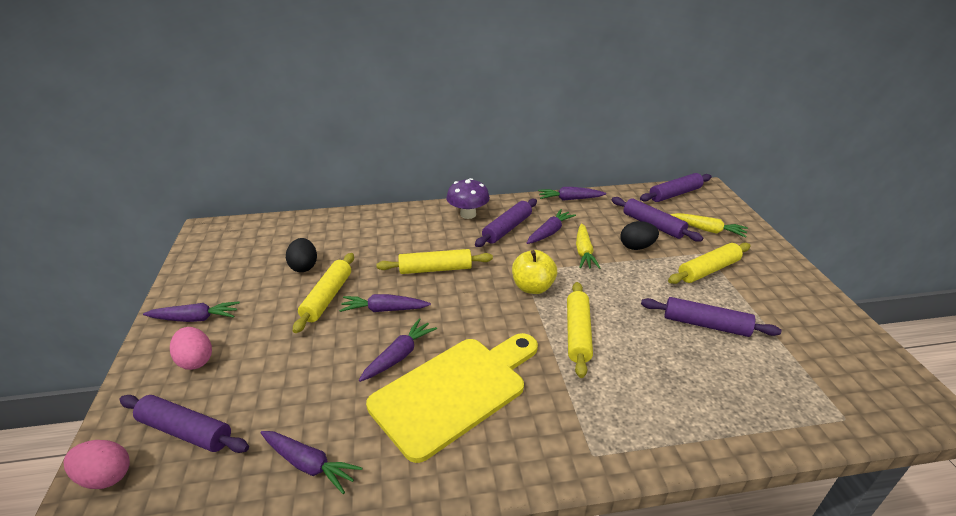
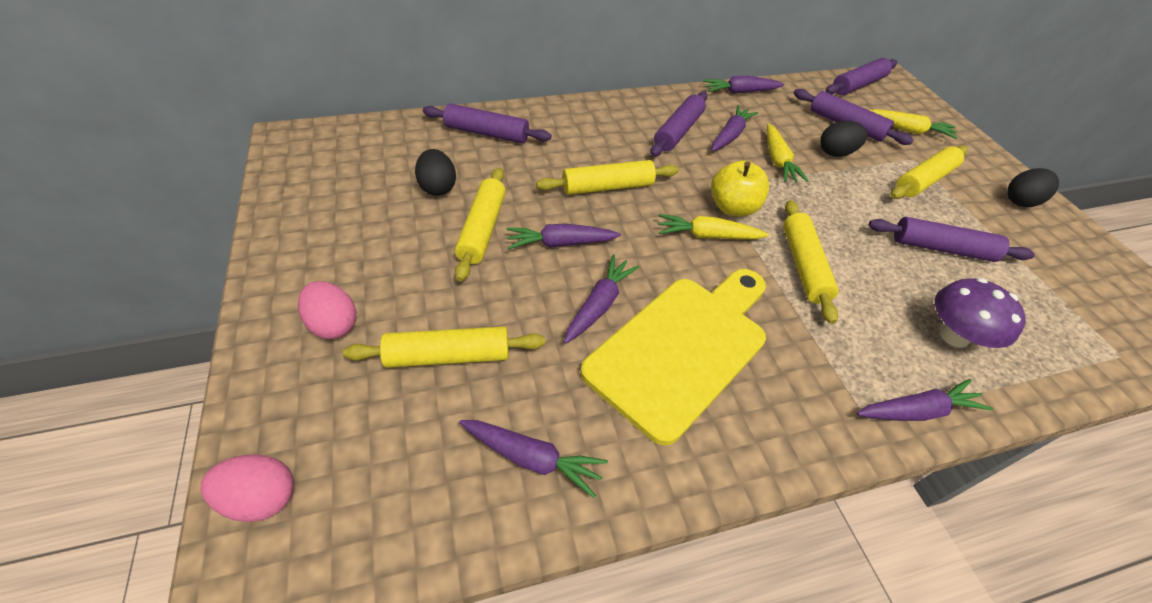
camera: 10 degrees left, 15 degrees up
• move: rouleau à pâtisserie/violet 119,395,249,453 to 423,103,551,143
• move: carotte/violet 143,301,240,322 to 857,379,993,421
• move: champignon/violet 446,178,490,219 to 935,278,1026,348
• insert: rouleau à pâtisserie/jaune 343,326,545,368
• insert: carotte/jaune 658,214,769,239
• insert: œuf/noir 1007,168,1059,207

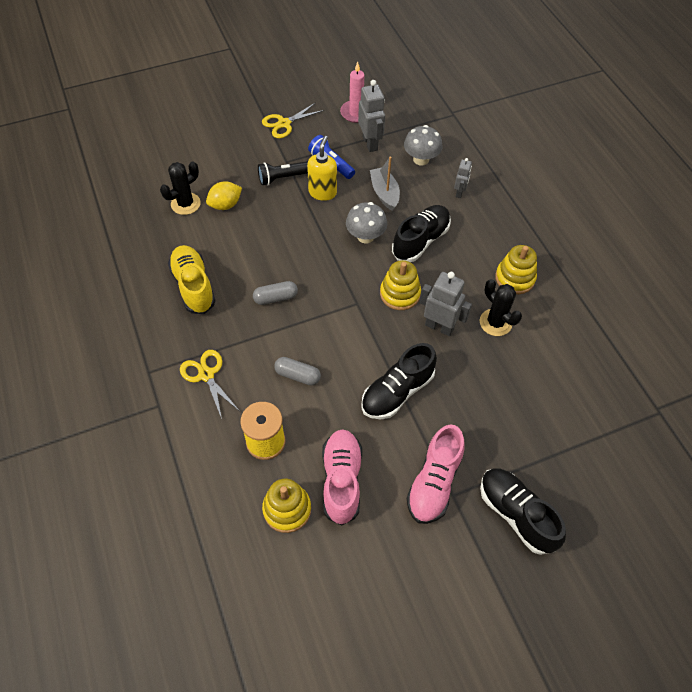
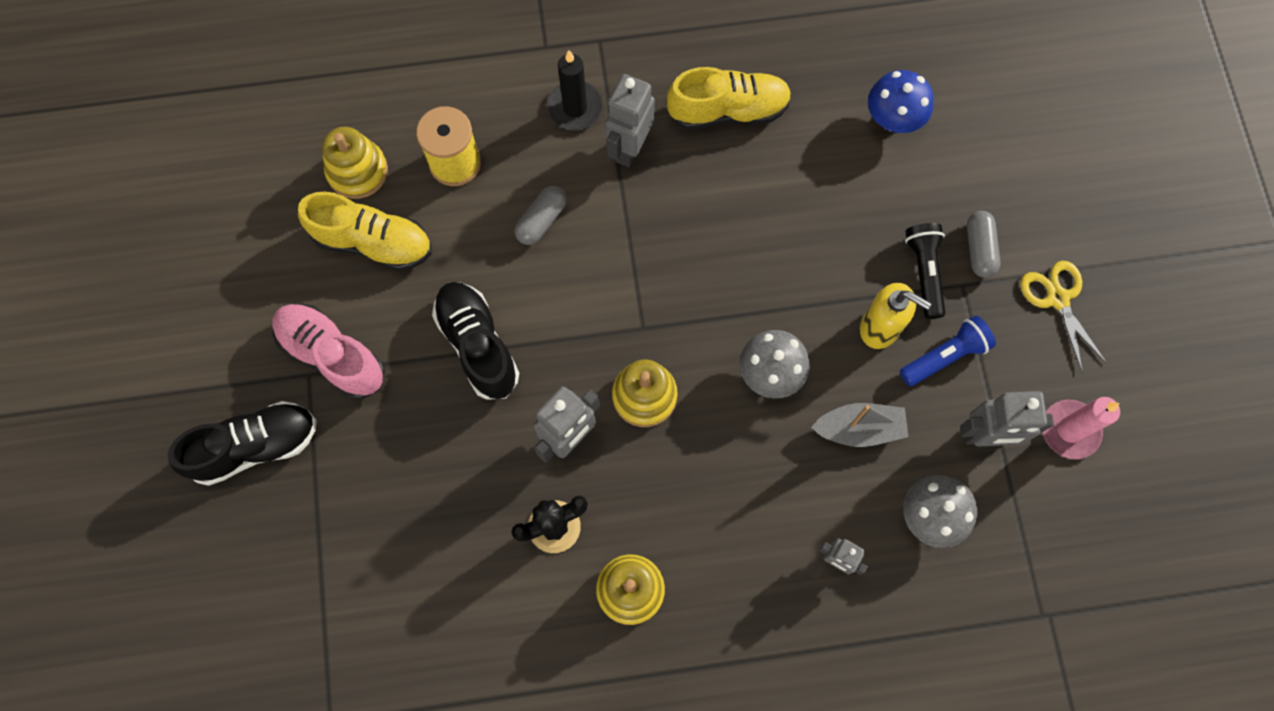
camera: 105 degrees right, 15 degrees up
• replace: cactus/noir 160,162,201,215 to champignon/bleu 868,70,934,133
• replace: ciseaux/jaune 180,350,239,419 to bougie/noir 547,50,603,130
• delete: citron/jaune 206,181,242,210
• move: gélule/gris 253,281,298,305 to 967,211,1001,278
• recolor: chaussure/rose 322,429,362,526 to chaussure/jaune 298,192,431,271
• delete: chaussure/noir 392,205,451,262
• insert: robot/gris 605,74,655,167

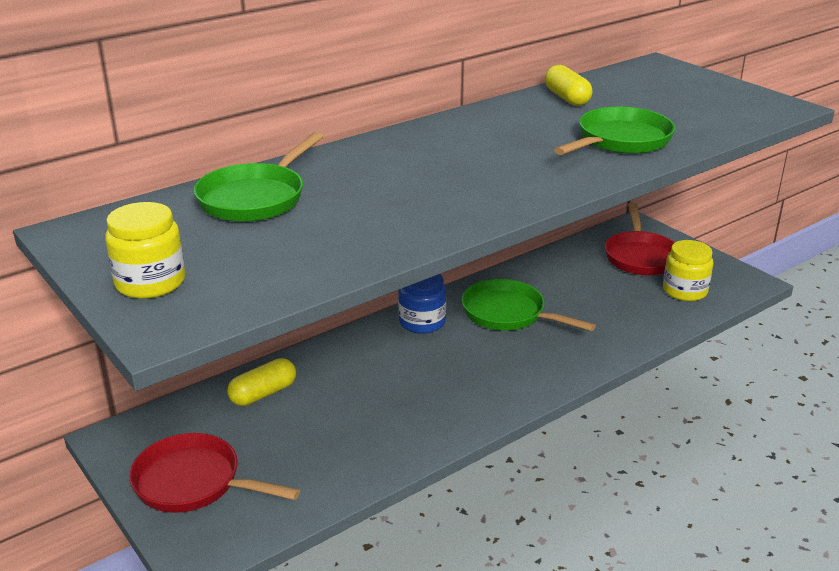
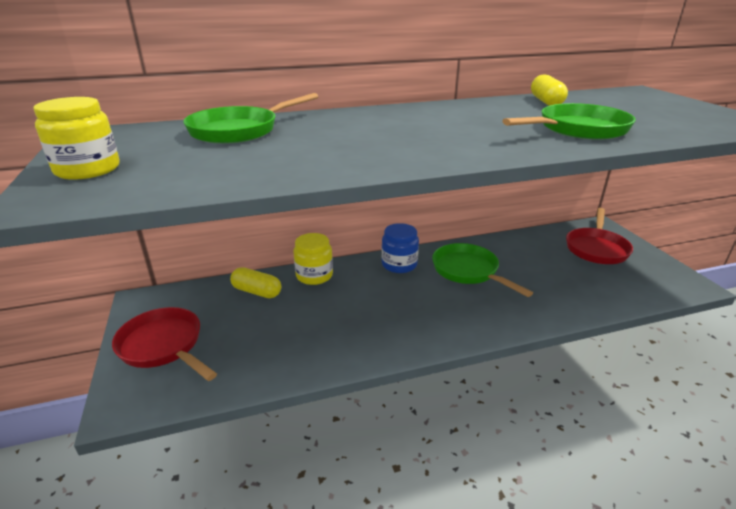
camera: 20 degrees right, 0 degrees up
• rotate: gélule/jaune 227,358,296,406 = 230,267,281,298 45 degrees clockwise
• move: bocal/jaune 663,240,714,301 to 293,233,333,285

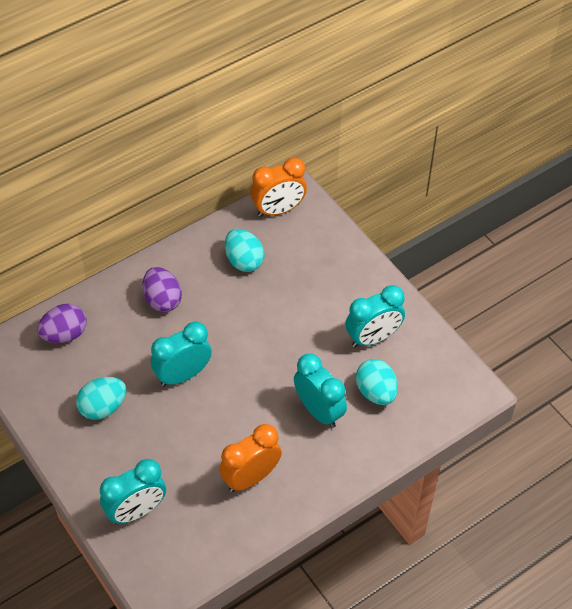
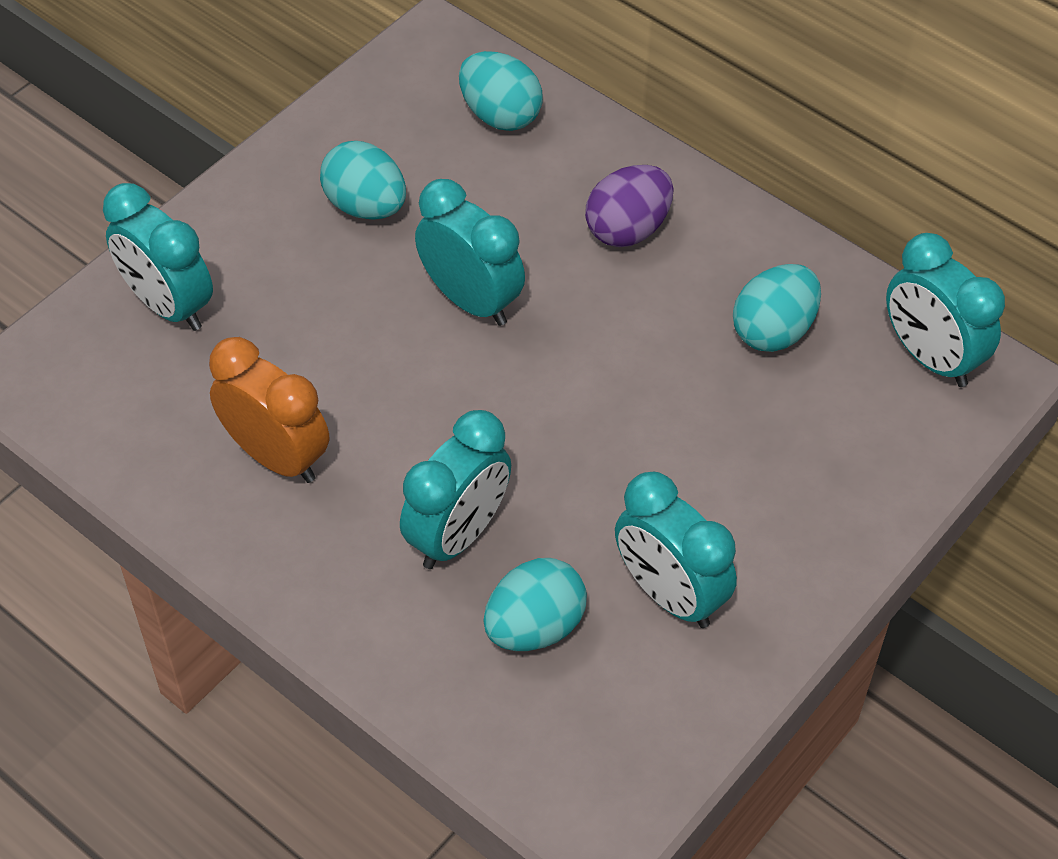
camera: 75 degrees right, 0 degrees up
• recolor: œuf/violet 37,304,87,343 to œuf/turquoise 459,51,543,131
• recolor: réveil/orange 251,157,307,217 to réveil/turquoise 886,233,1005,387

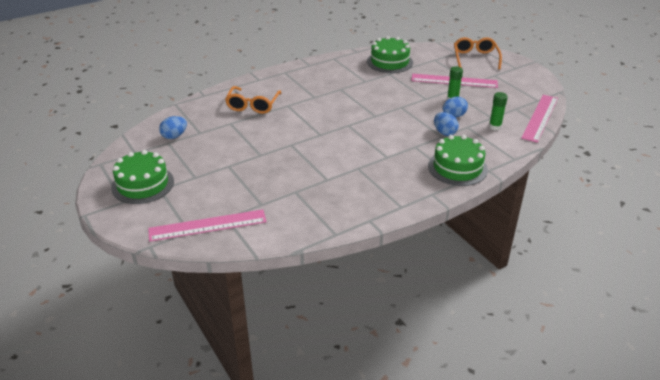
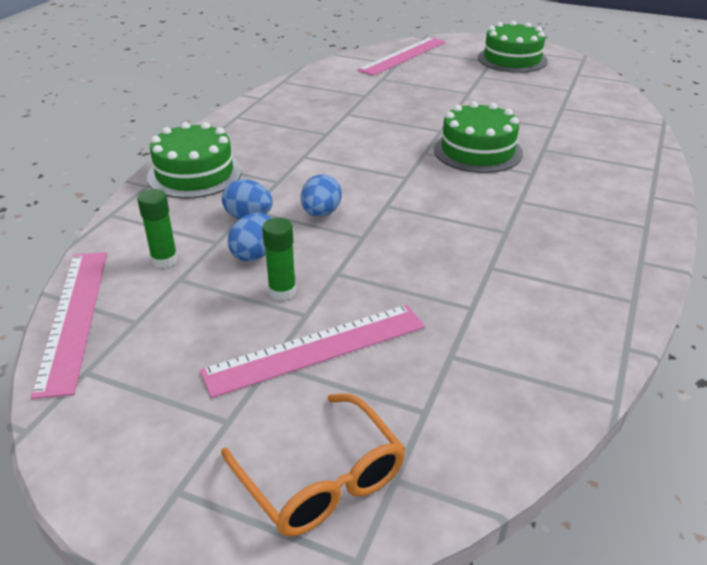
camera: 145 degrees right, 0 degrees up
• move: œuf/bleu 159,116,187,139 to 301,174,342,217
• delete: lunettes/orange 225,86,282,114
• move: gâteau/vert 367,36,413,73 to 434,101,523,173

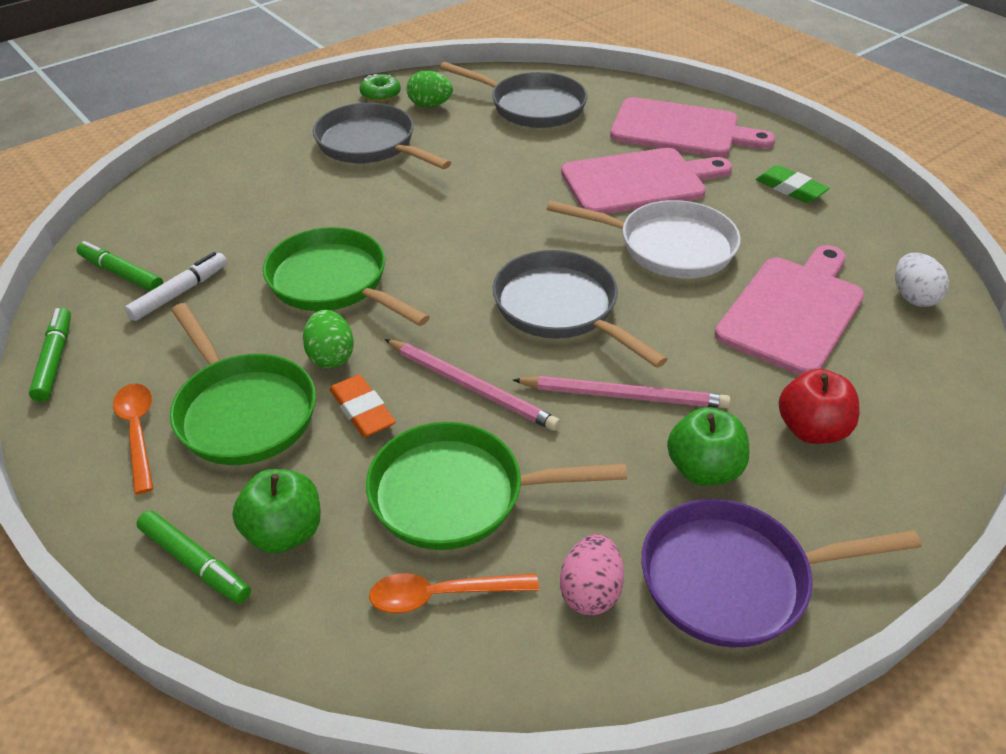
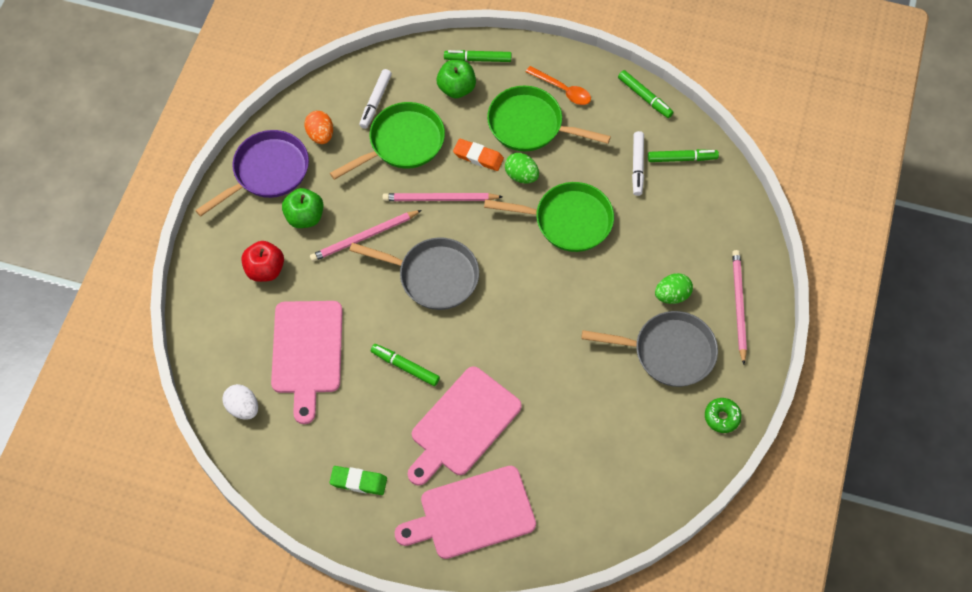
camera: 145 degrees right, 20 degrees up
• replace: cuillère/orange 369,573,539,613 to feutre/blanc 359,69,392,129
• move: œuf/vert 406,71,453,107 to 655,273,693,304
• delete: poêle/gris 440,62,587,128
• replace: poêle/blanc 547,200,741,279 to feutre/vert 371,344,440,386
• recolor: œuf/rose 560,534,624,615 to œuf/orange 304,111,333,144
• insert: crayon/rose 732,250,747,364

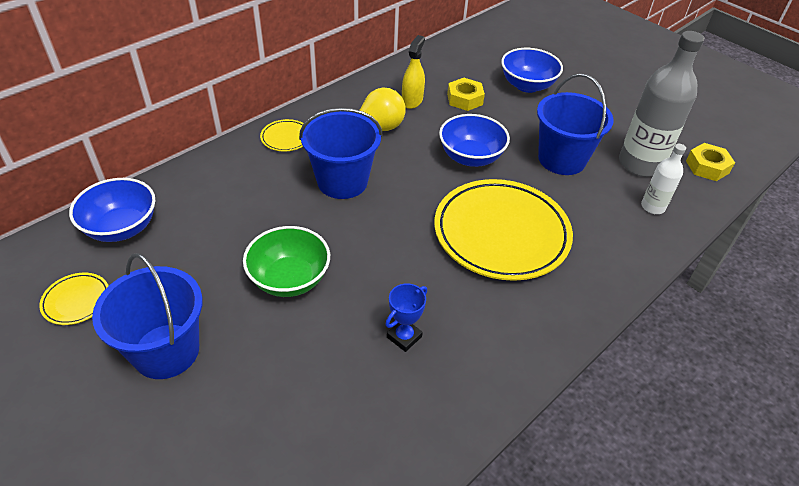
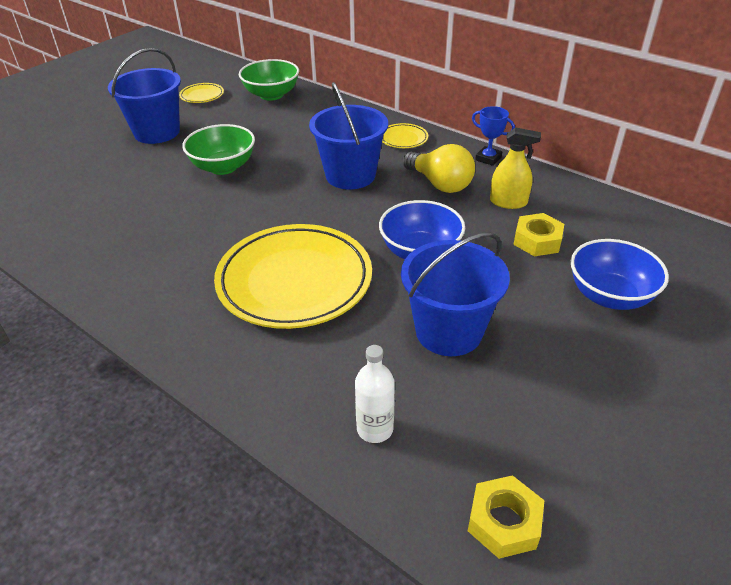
camera: 85 degrees right, 5 degrees down
• recolor: bol/bleu 69,178,155,242 to bol/vert 239,59,299,101
• move: trophée/bleu 385,283,427,352 to 472,106,515,166
• delete: bouteille/gris 619,31,704,177

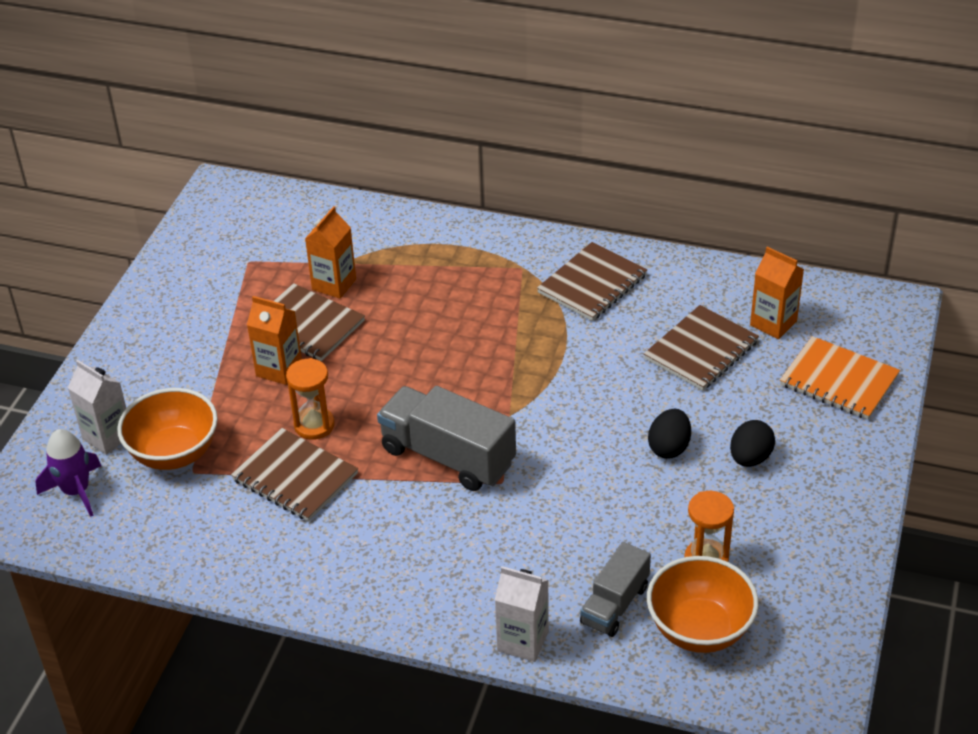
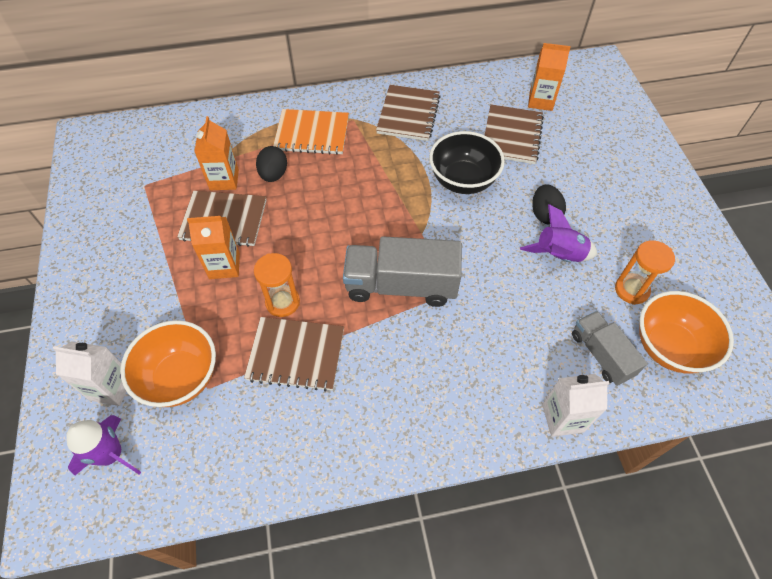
camera: 30 degrees left, 15 degrees up
• rotate: camion/gris 580,542,651,637 = 572,311,648,386 150 degrees clockwise
• move: œuf/noir 730,420,775,467 to 256,146,287,182
• move: carnet/orange 780,336,900,420 to 273,109,349,155
• insert: bol/noir 429,131,505,194
• insert: fusée/violet 520,204,597,262

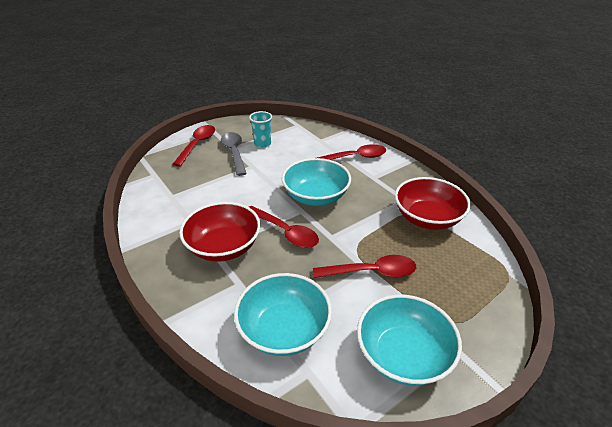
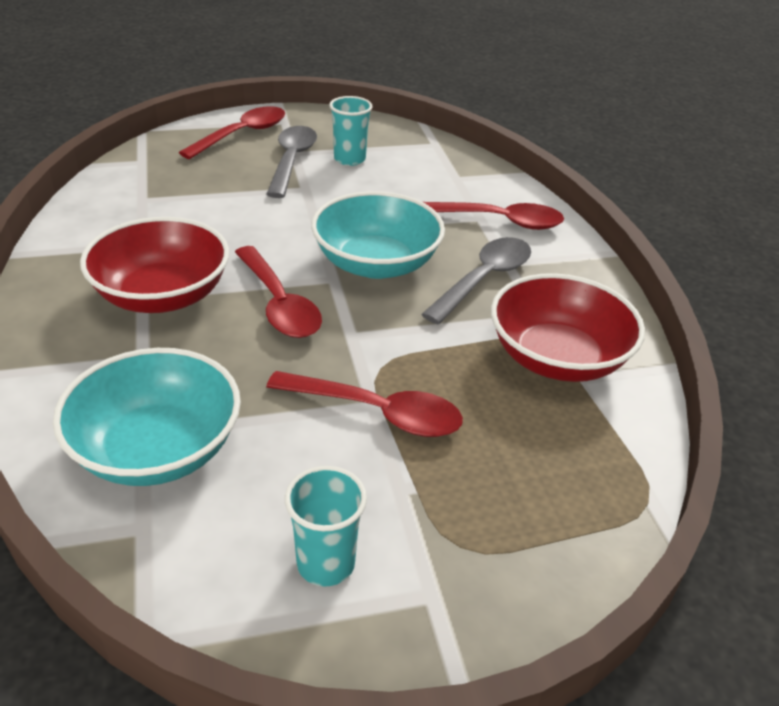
camera: 20 degrees right, 0 degrees up
• replace: bol/turquoise 357,295,462,386 to gobelet/turquoise 285,466,367,586
• insert: cuillère/gris 421,237,531,324

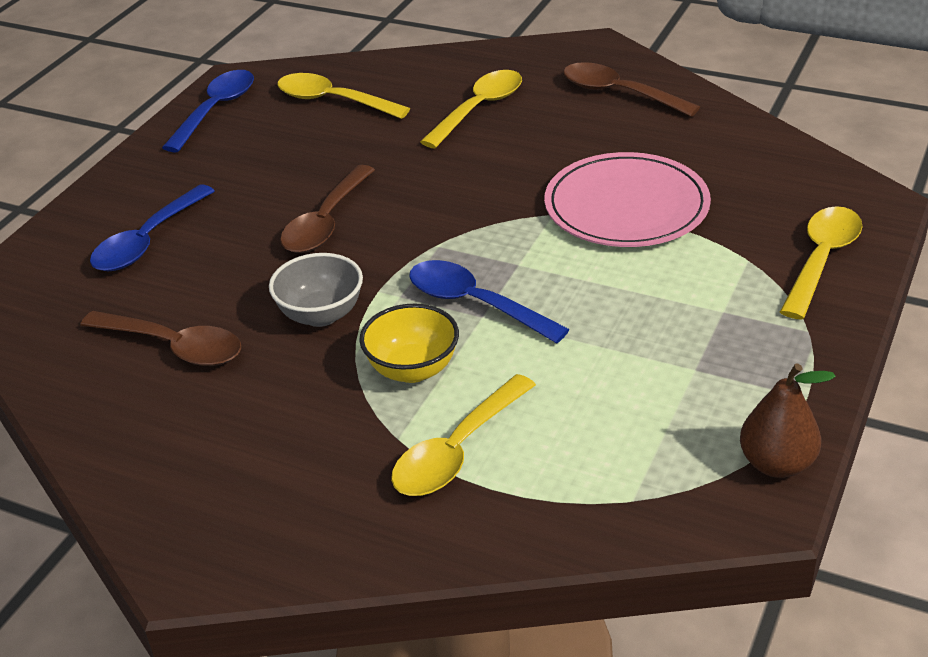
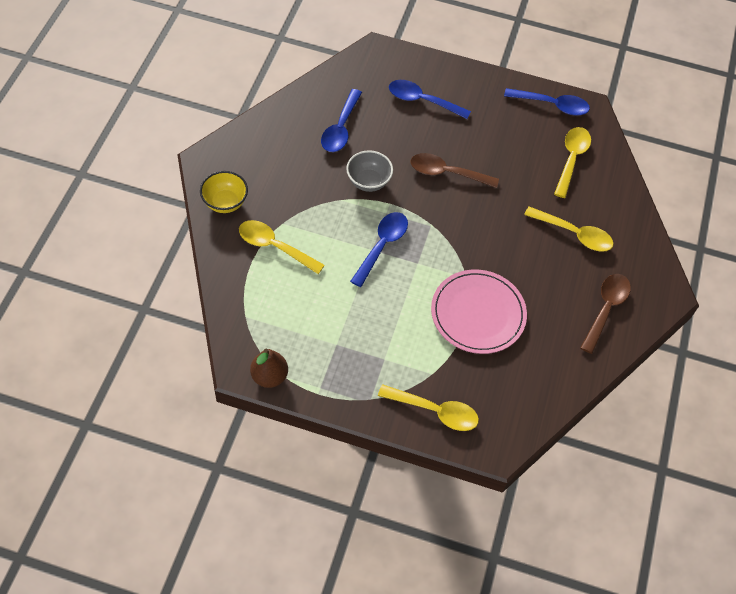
camera: 75 degrees right, 20 degrees up
• recolor: cuillère/marron 80,311,241,366 to cuillère/bleu 321,89,362,152
• move: bol/jaune 359,304,459,383 to 200,171,248,213

